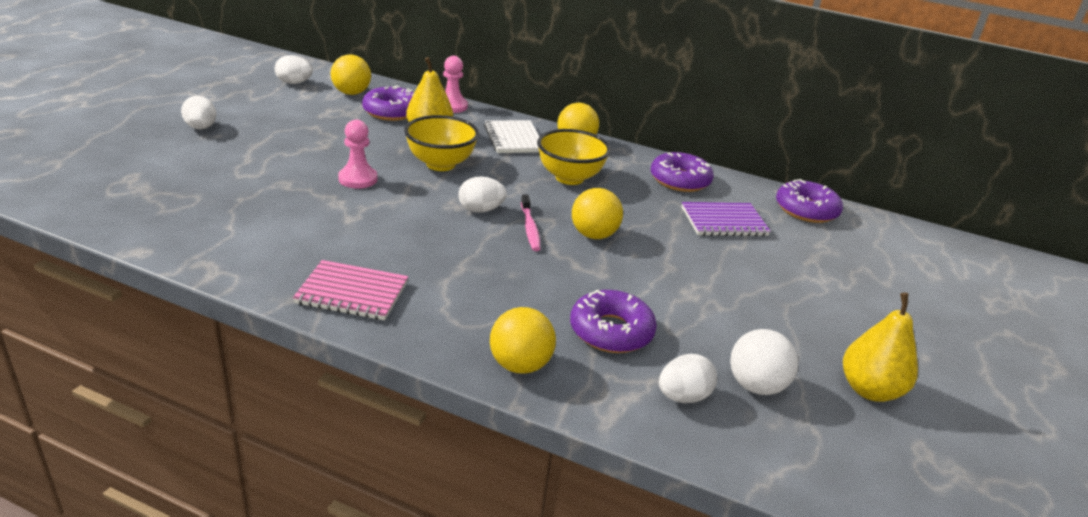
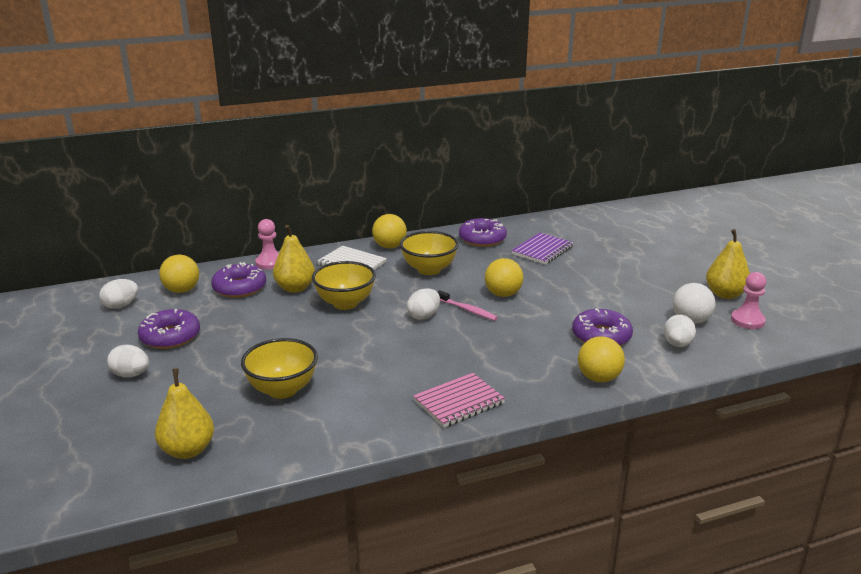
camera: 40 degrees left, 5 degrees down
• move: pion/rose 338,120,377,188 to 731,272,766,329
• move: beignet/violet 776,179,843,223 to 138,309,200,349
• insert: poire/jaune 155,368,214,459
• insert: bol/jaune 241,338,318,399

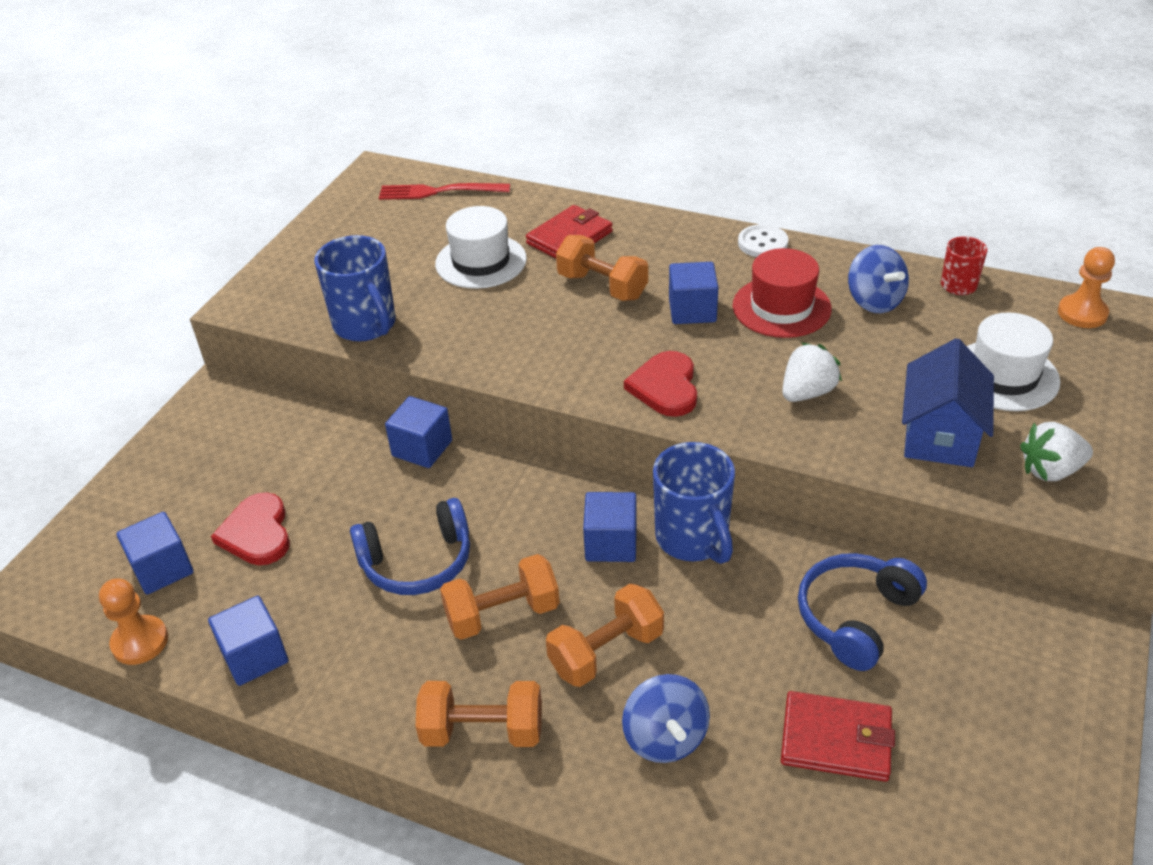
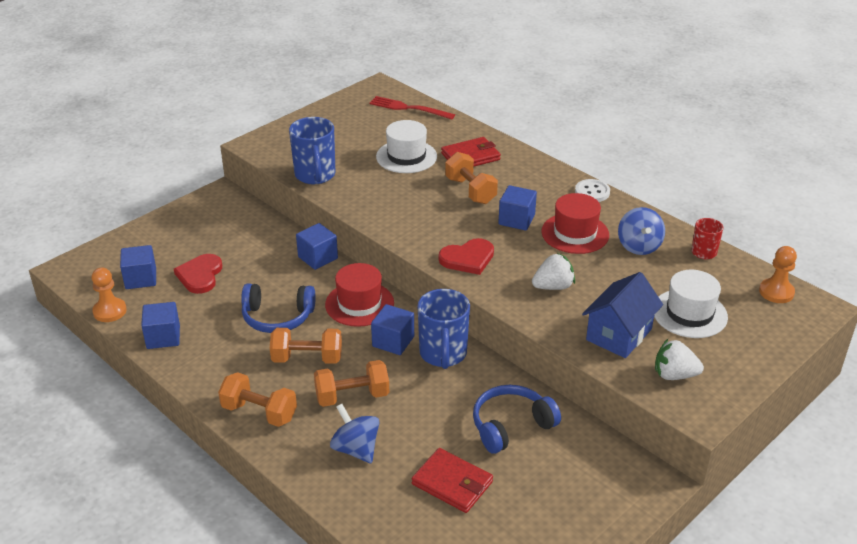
camera: 20 degrees right, 5 degrees down
• rotate: toupie/bleu 622,674,710,763 = 330,404,380,464 135 degrees clockwise
• rotate: cœur/rouge 624,351,697,417 = 439,238,494,275 135 degrees counterclockwise
• insert: chapeau/rouge 325,263,394,327

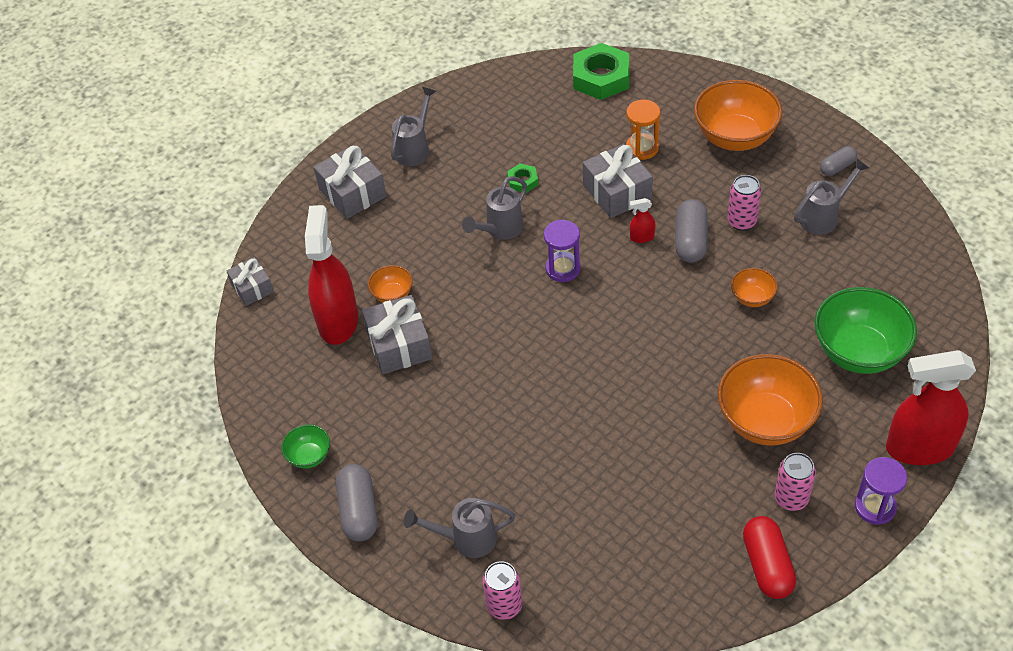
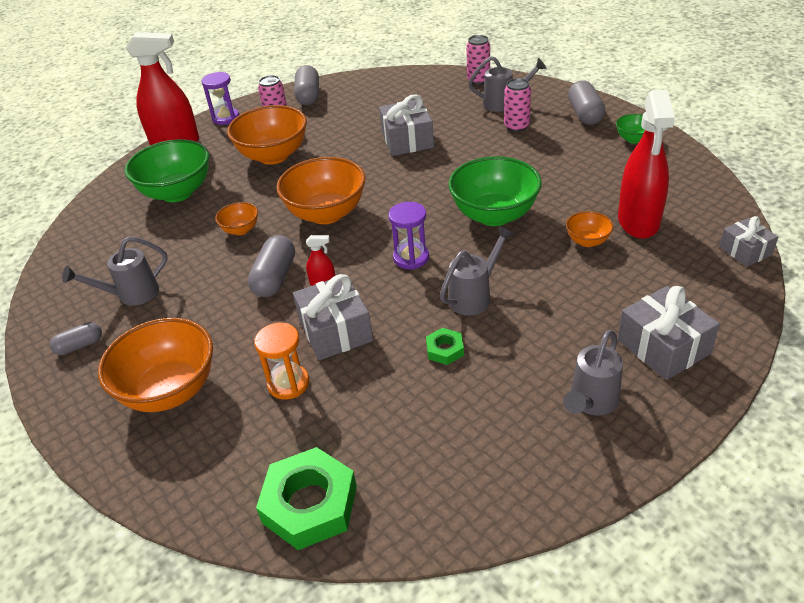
camera: 175 degrees left, 10 degrees down
• move: cadeau/gris 362,295,432,374 to 379,94,434,156
• move: canette/rose 727,175,761,231 to 504,78,531,132
• recolor: gélule/rouge 743,516,796,599 to gélule/gris 294,65,319,105
• insert: bol/orange 276,157,366,224
• insert: bol/vert 448,156,542,226

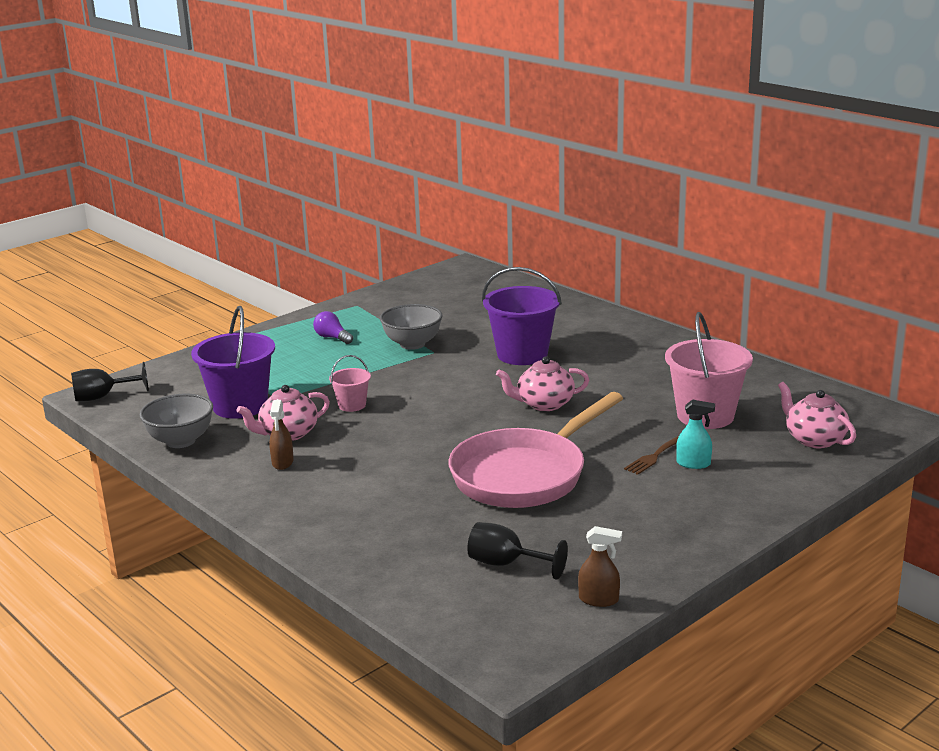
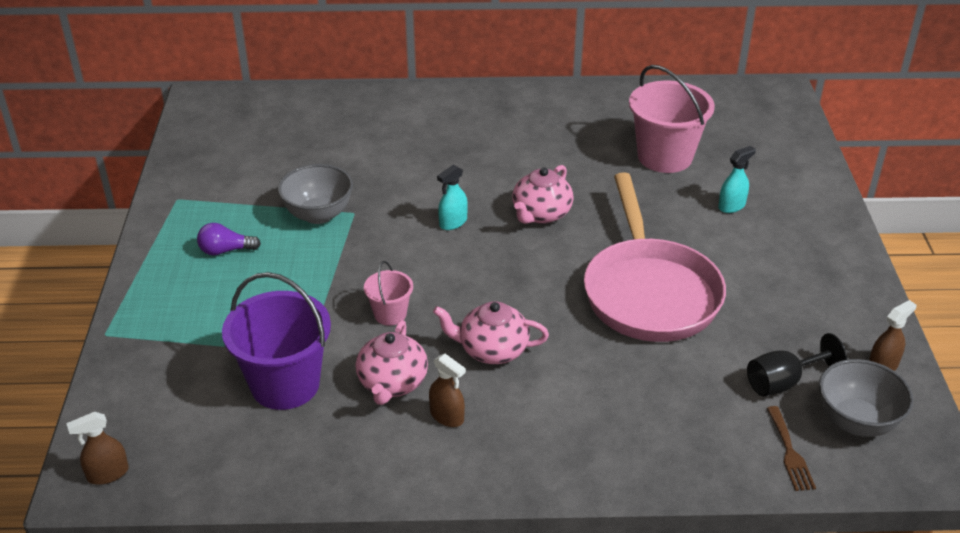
camera: 50 degrees left, 15 degrees up
• replace: verre à pied/noir 71,362,149,401 to vaporisateur/marron 66,412,129,485
• move: bol/gris 139,394,213,448 to 819,359,914,437
• delete: seau/violet 482,267,562,365
• move: fourchette/marron 624,436,679,475 to 767,406,816,491
• move: théière/rose 778,382,856,448 to 433,301,549,364
• insert: vaporisateur/turquoise 437,165,468,230

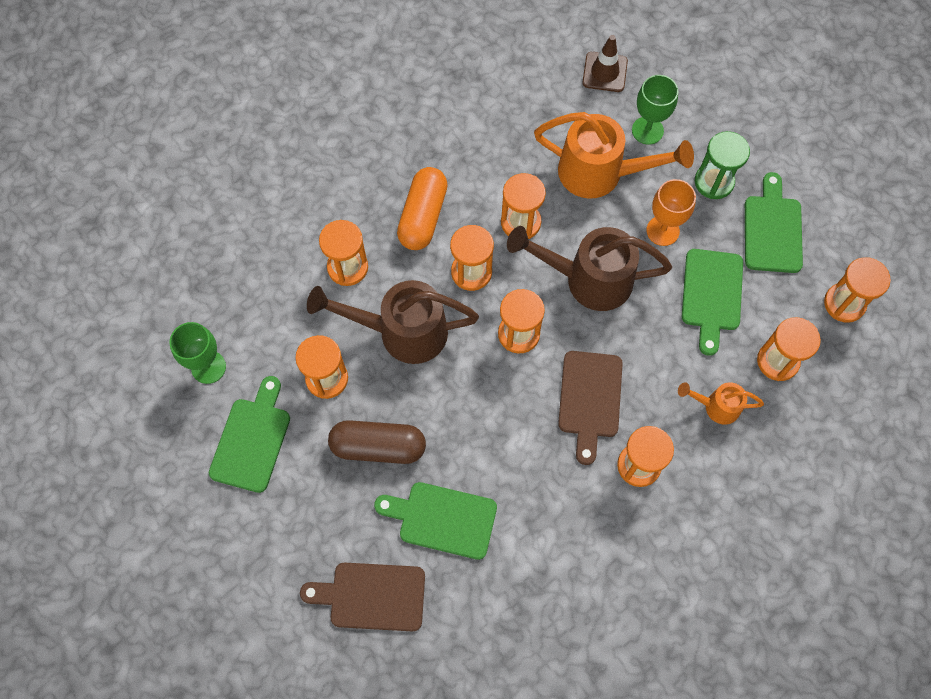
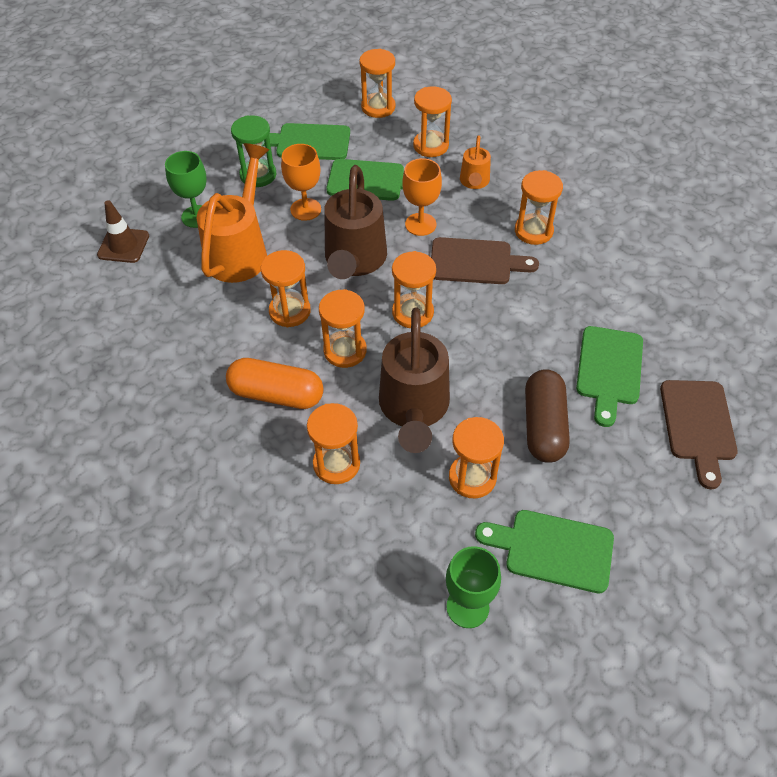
camera: 90 degrees left, 15 degrees down
• insert: verre à pied/orange 402,158,442,236

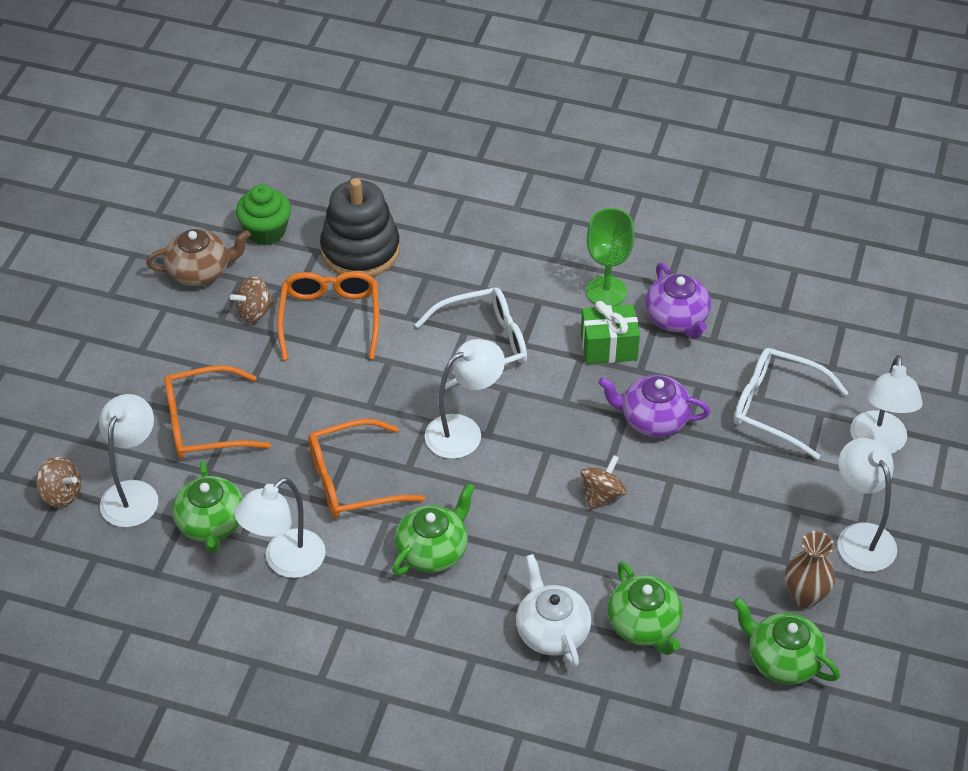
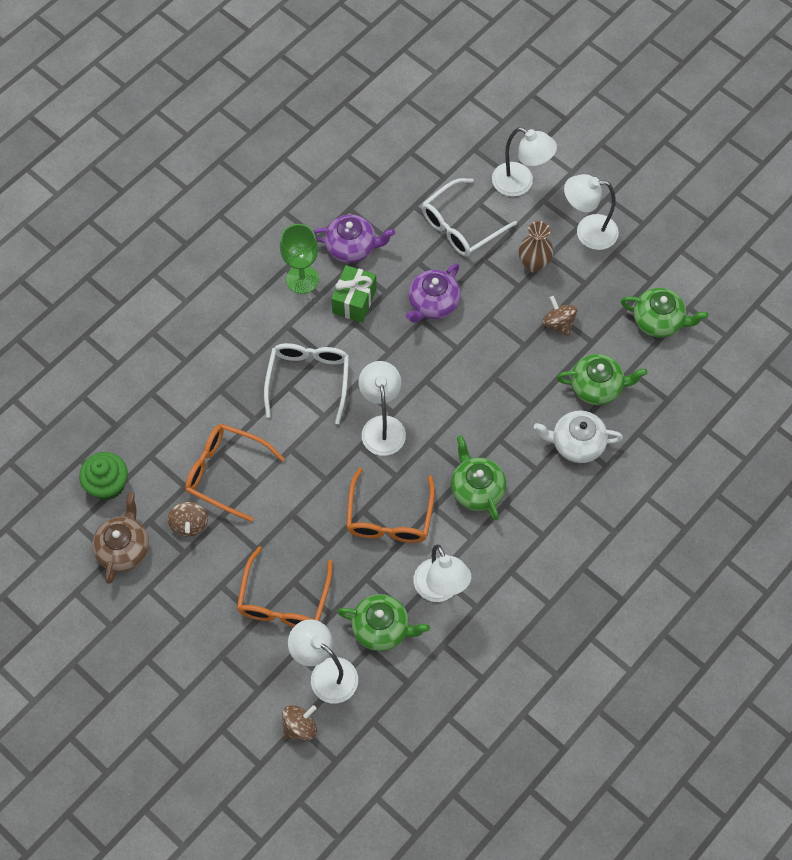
camera: 65 degrees left, 15 degrees up
• delete: jouet à empiler/noir 320,178,400,277
• move: toupie/marron 581,455,626,510 to 543,296,577,336
• rotate: théière/vert 733,597,840,685 = 621,288,708,338 135 degrees counterclockwise
• move: vase/marron 785,531,835,608 to 519,221,553,273

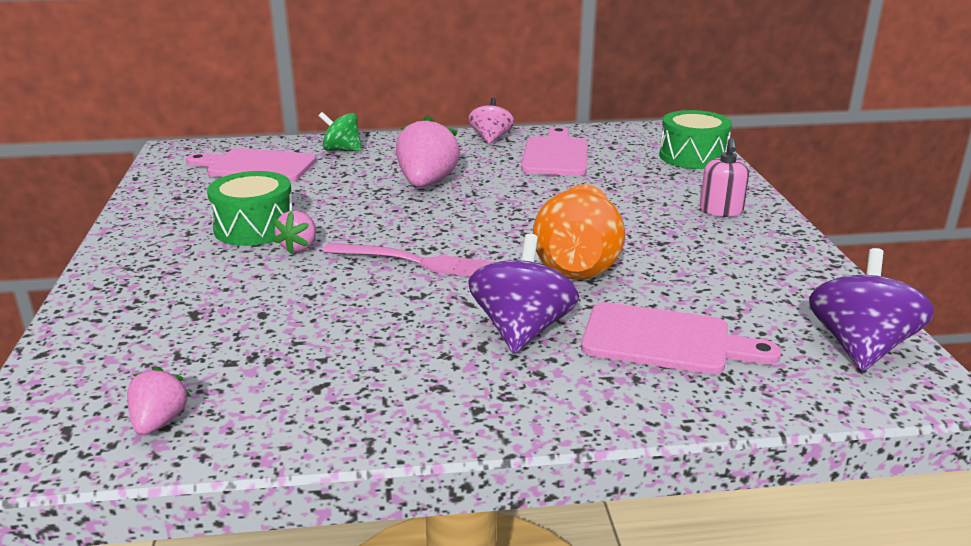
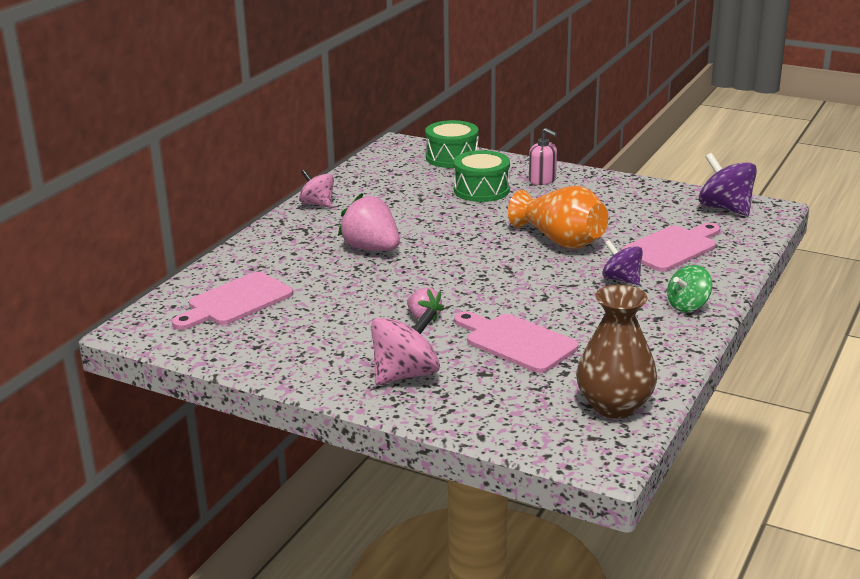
camera: 55 degrees left, 0 degrees up
• replace: fraise/rose 127,366,191,435 to vase/marron 576,284,657,418
• move: tambour/vert 207,171,292,246 to 453,150,510,202
• move: toupie/vert 319,112,362,151 to 667,265,712,312
• delete: fourchette/rose 323,243,495,277
• resize: toupie/violet 468,234,579,354 = 602,240,643,285 x0.66
• move: planche à découper/rose 521,127,588,176 to 454,311,578,373
• insert: toupie/rose 371,307,440,385

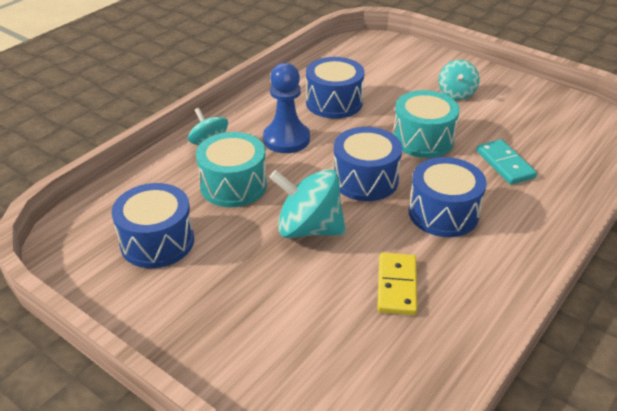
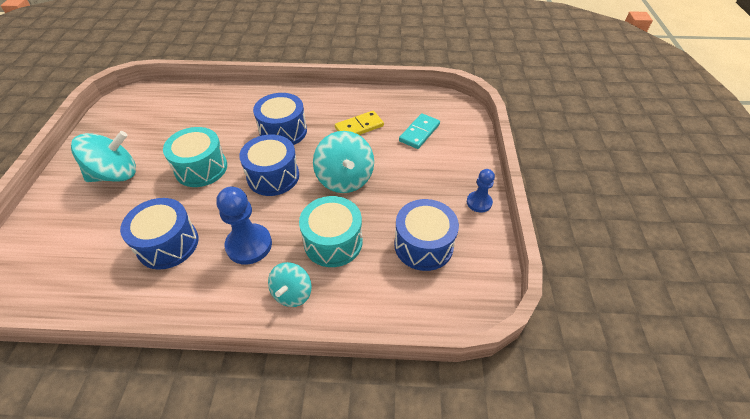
camera: 125 degrees left, 10 degrees up
• resize: toupie/turquoise 439,60,479,100 = 71,131,136,182 x1.61
• move: domino/turquoise 476,139,537,185 to 399,113,440,149
• insert: pion/bleu 467,169,495,213

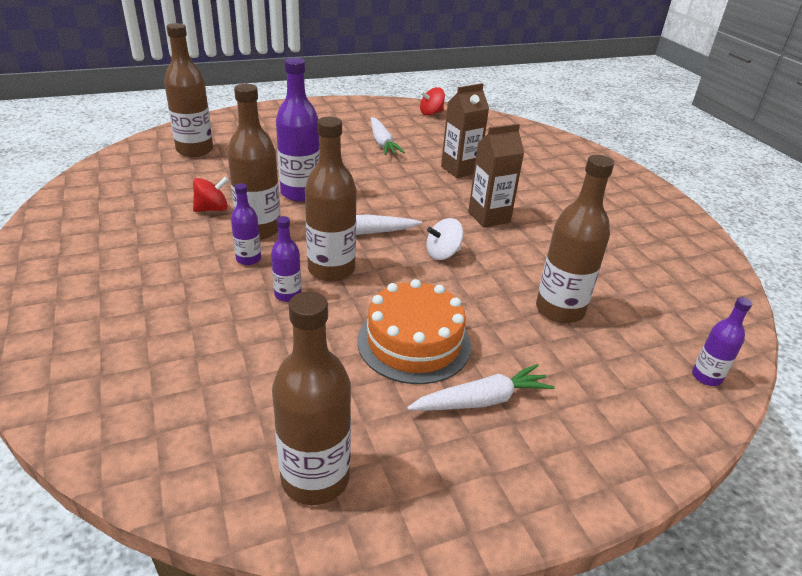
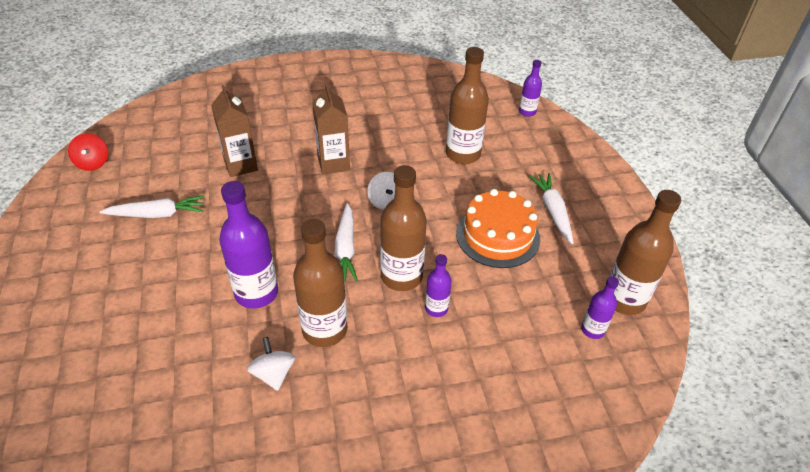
camera: 80 degrees left, 10 degrees up
• delete: bouteille/marron 164,23,213,157
• recolor: toupie/rouge 193,177,228,212 to toupie/blanc 247,337,295,391
• move: bouteille/violet 231,183,261,265 to 581,276,619,339

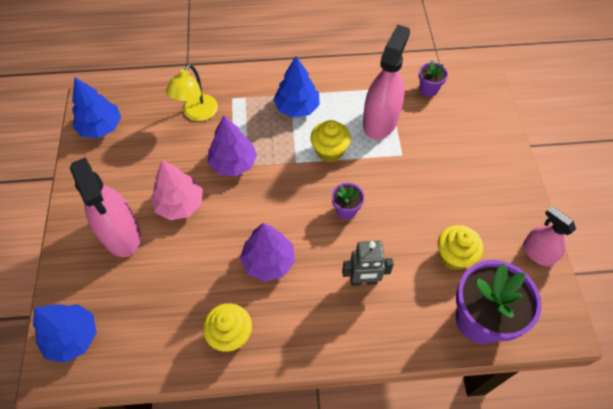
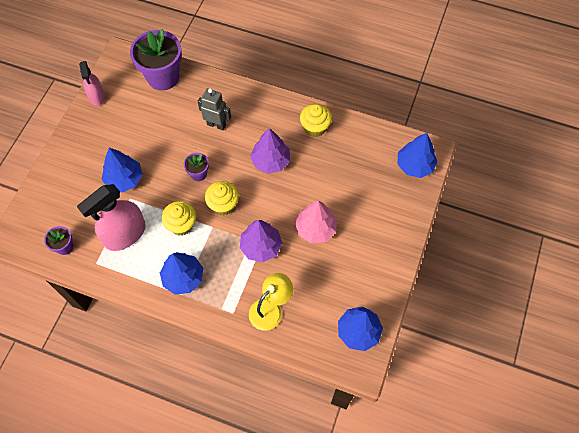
camera: 155 degrees left, 5 degrees up
• delete: vaporisateur/rose 70,157,141,257
• move: muffin/jaune 438,225,483,270 to 205,181,239,215
• insert: arbre/bleu 102,148,143,192

